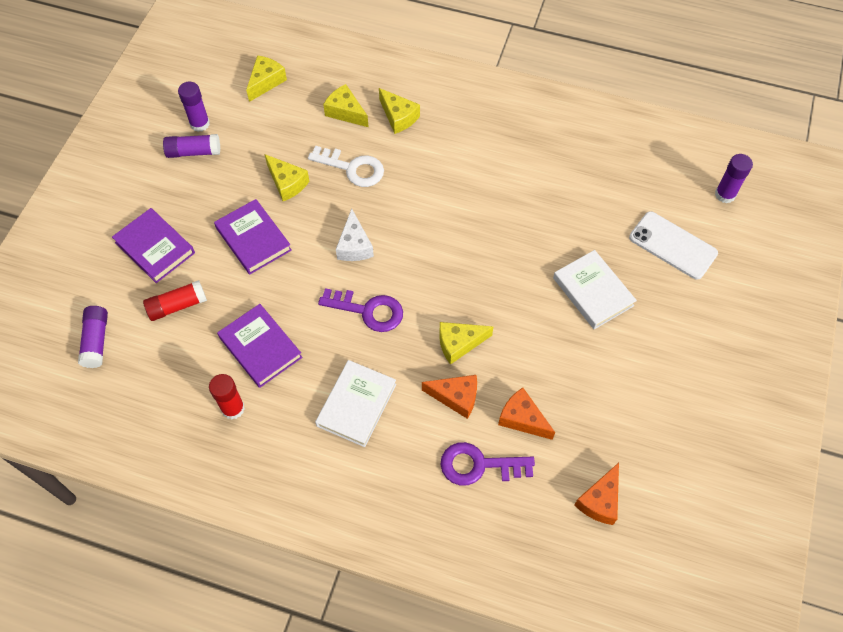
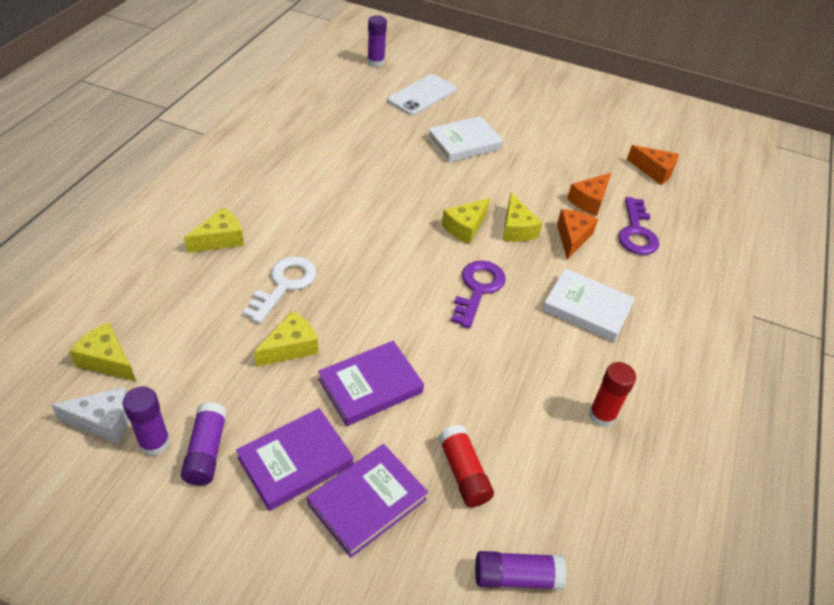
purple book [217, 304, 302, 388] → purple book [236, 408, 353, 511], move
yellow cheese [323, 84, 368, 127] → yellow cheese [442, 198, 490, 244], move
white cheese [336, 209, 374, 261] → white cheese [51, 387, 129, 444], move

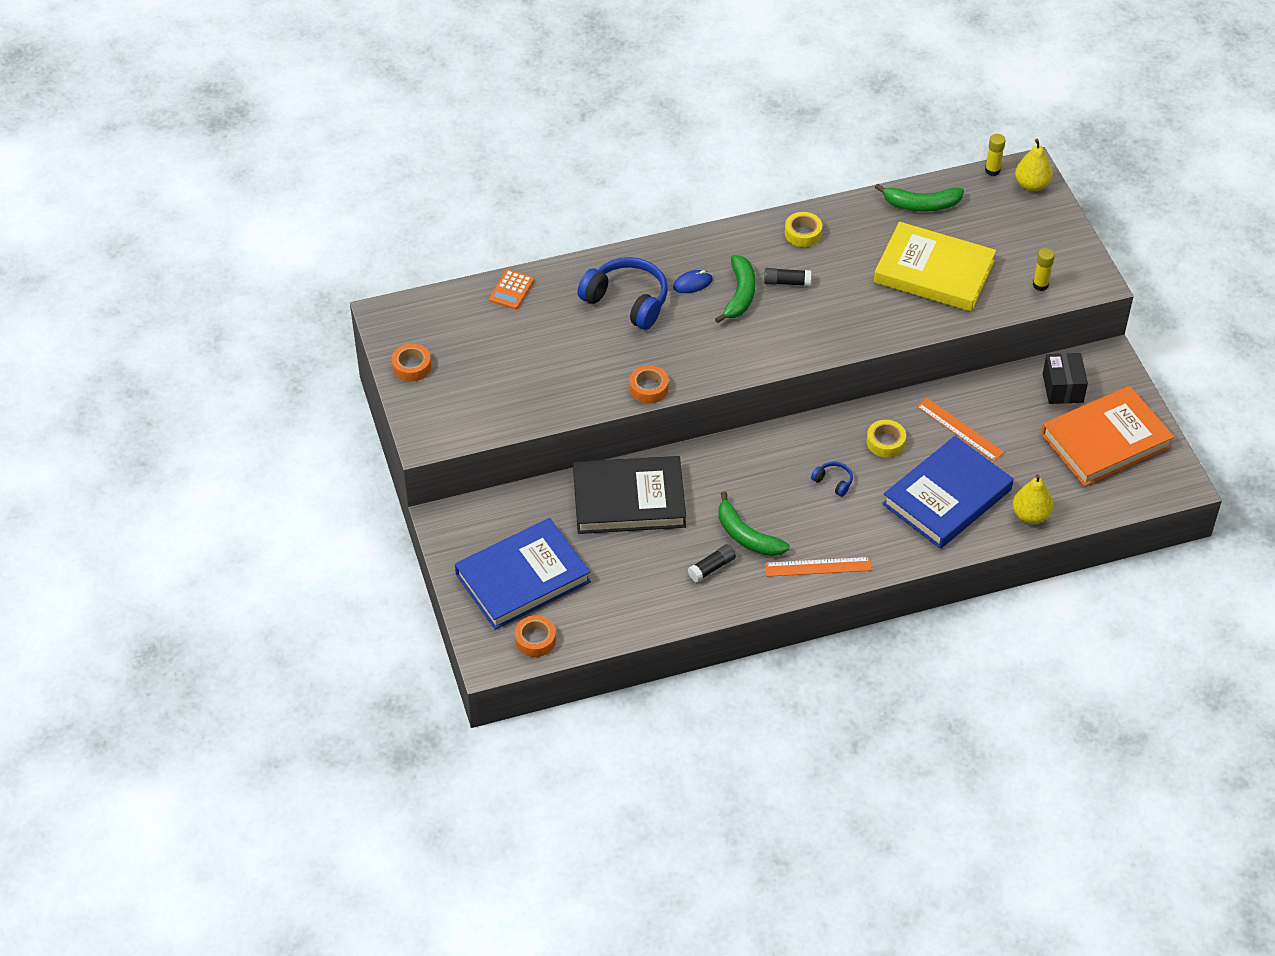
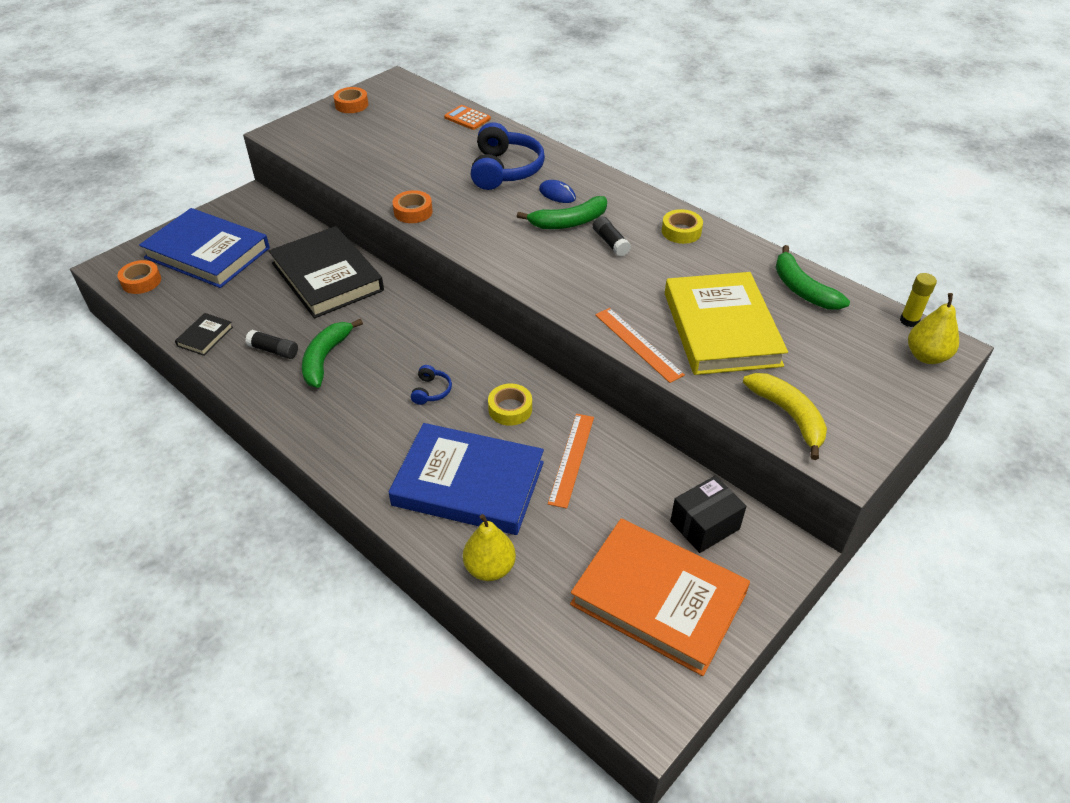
orange calculator [489, 270, 534, 309] → orange calculator [444, 105, 491, 130], 45 degrees clockwise
orange ruler [765, 557, 872, 577] → orange ruler [595, 308, 685, 383], move
yellow glue stick [1033, 248, 1055, 291] → yellow banana [743, 373, 827, 460]
- → black book [175, 313, 233, 356]

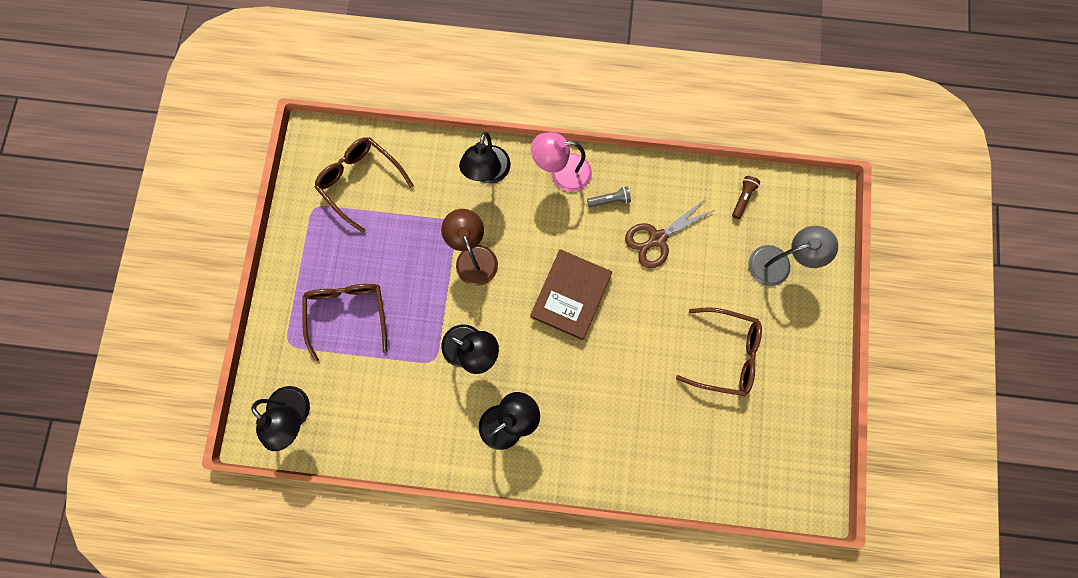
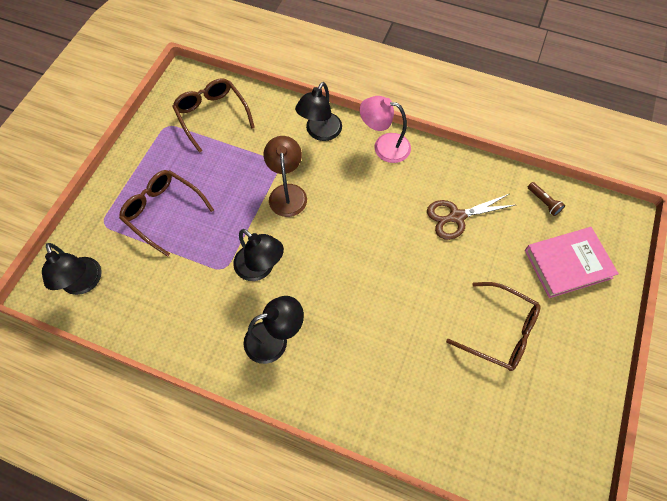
brown glasses [302, 284, 387, 362] → brown glasses [119, 170, 214, 257], 60 degrees counterclockwise
brown book [530, 249, 612, 340] → -
grey flashlight [587, 186, 631, 207] → -
brown flashlight [732, 176, 760, 219] → brown flashlight [528, 182, 565, 216], 105 degrees clockwise
grey lamp [748, 226, 838, 286] → pink book [525, 227, 619, 298]

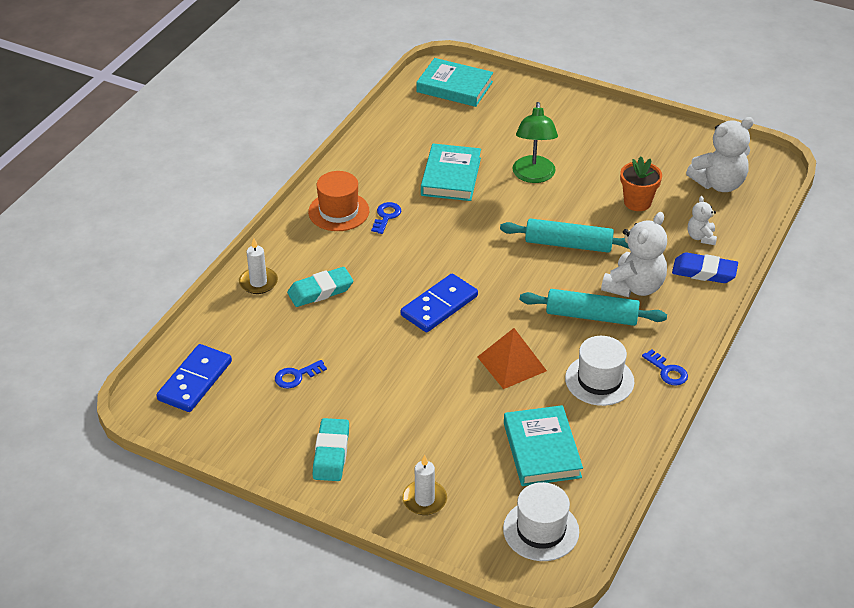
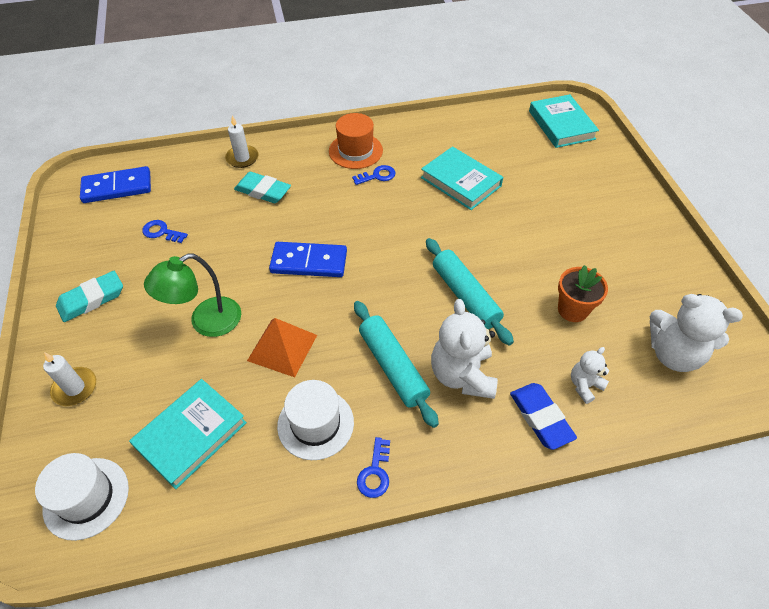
turquoise book [421, 144, 481, 201] → turquoise book [421, 146, 503, 210], 75 degrees clockwise
green lamp [512, 102, 558, 183] → green lamp [144, 253, 241, 337], move
white teddy bear [601, 212, 667, 297] → white teddy bear [431, 299, 498, 399], 90 degrees clockwise

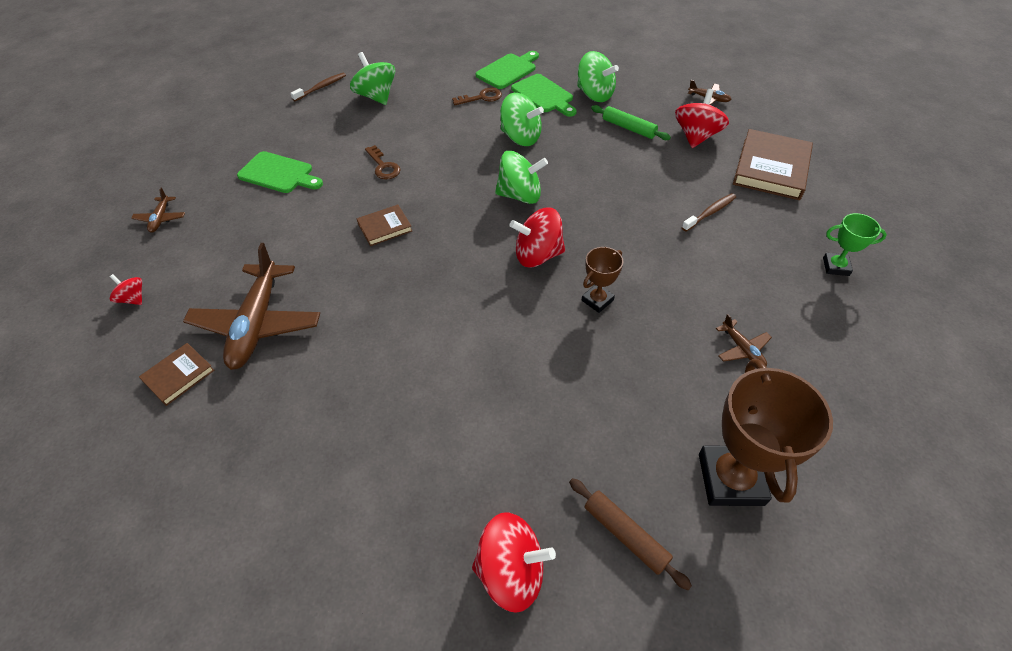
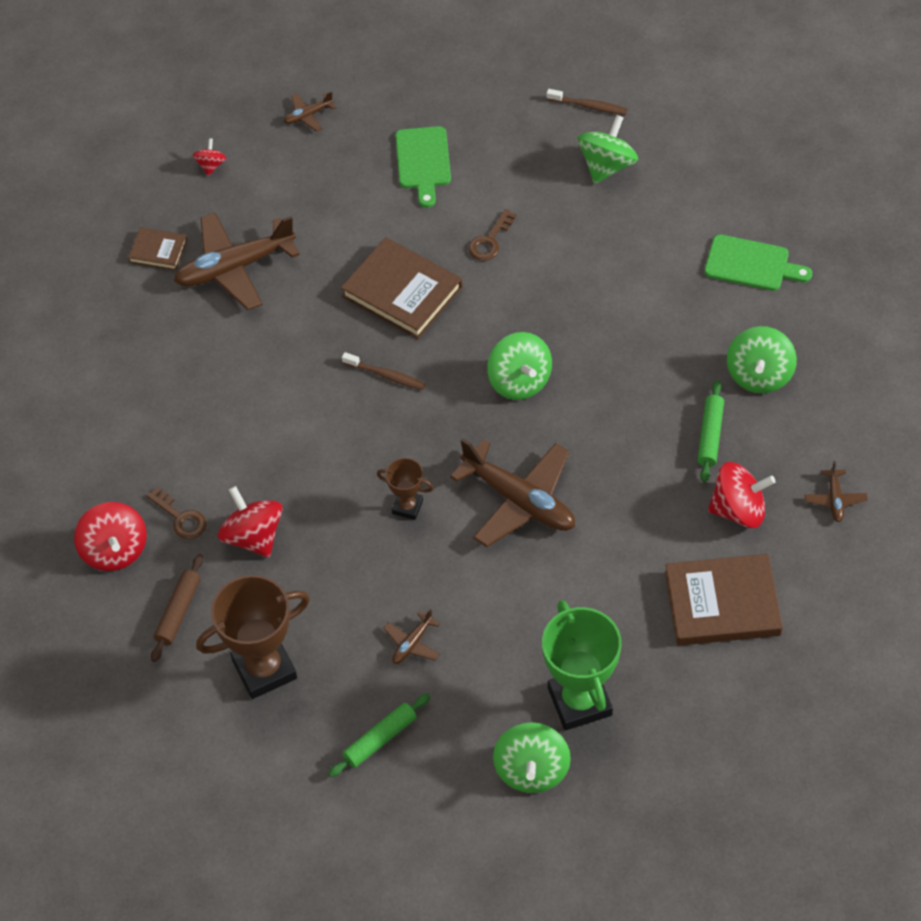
brown book [357, 205, 412, 246] → brown book [341, 237, 462, 339], x1.90
brown key [452, 88, 502, 105] → brown key [147, 487, 206, 539], move
green spinning top [500, 93, 544, 146] → green spinning top [493, 722, 571, 793], move
red spinning top [509, 208, 565, 267] → red spinning top [218, 486, 283, 558], move
green cutting board [511, 74, 577, 117] → -
brown toothbrush [682, 193, 736, 231] → brown toothbrush [342, 352, 426, 390], move
green trophy [823, 213, 887, 276] → green trophy [542, 600, 622, 730], x1.93
- → green rolling pin [328, 693, 430, 777]
- → brown plane [450, 438, 575, 547]

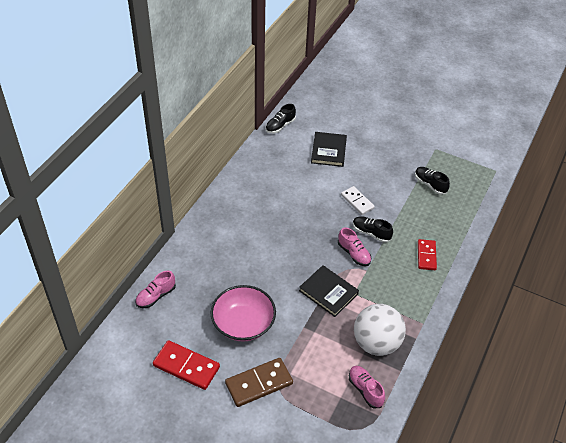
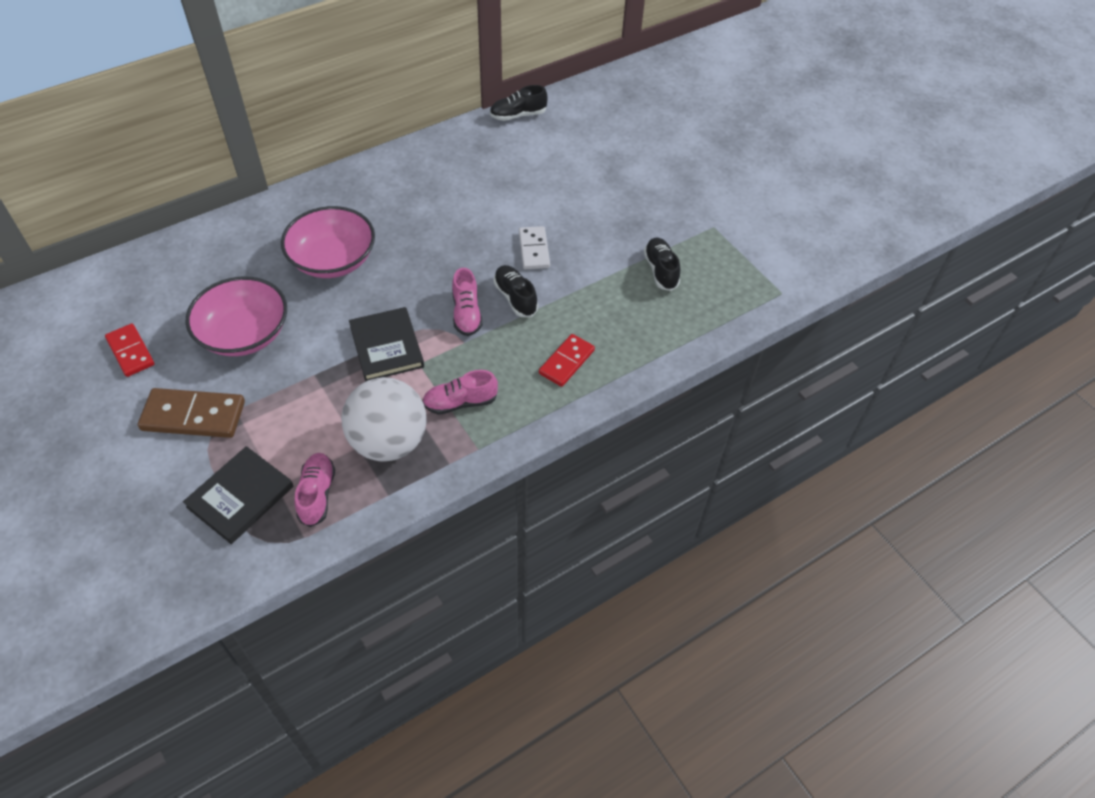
pink shoe [135, 271, 176, 308] → pink shoe [422, 370, 498, 415], move
red domino [153, 340, 220, 390] → red domino [105, 323, 155, 377], x0.66
black book [311, 132, 347, 167] → black book [183, 446, 293, 544], move
- → pink bowl [281, 206, 375, 278]

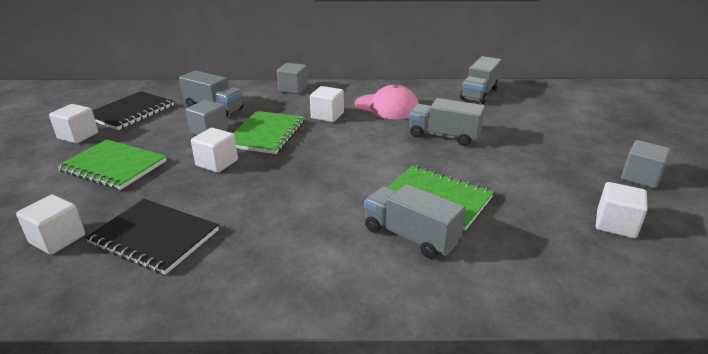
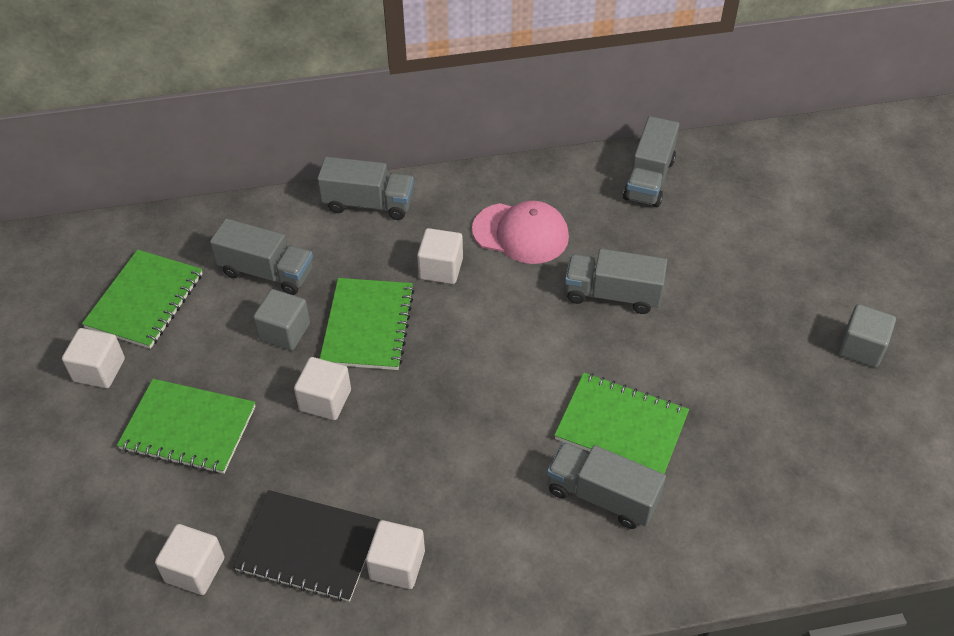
black notebook [92, 91, 174, 130] → green notebook [82, 250, 203, 349]
grey cube [277, 63, 308, 94] → grey truck [317, 157, 414, 220]
white cube [596, 182, 648, 239] → white cube [366, 520, 425, 589], move

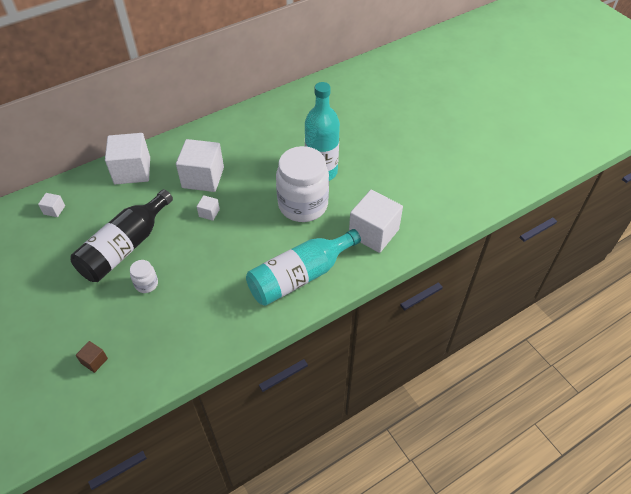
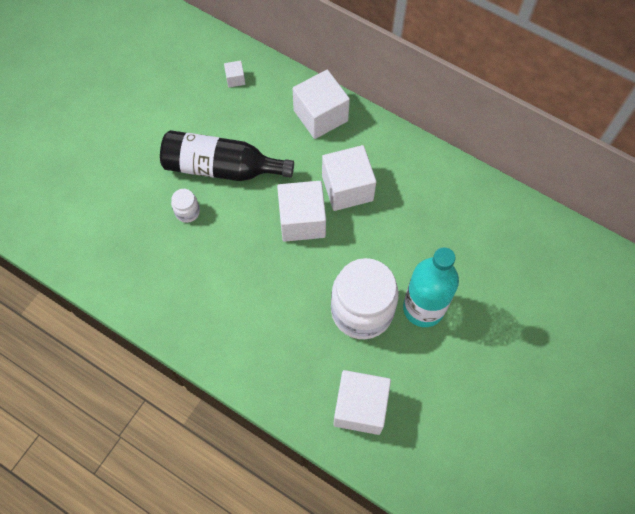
brown cube [76, 341, 108, 373] → -
white cube [197, 195, 220, 221] → white cube [277, 181, 326, 242], x2.28
turquoise bottle [246, 229, 361, 306] → -

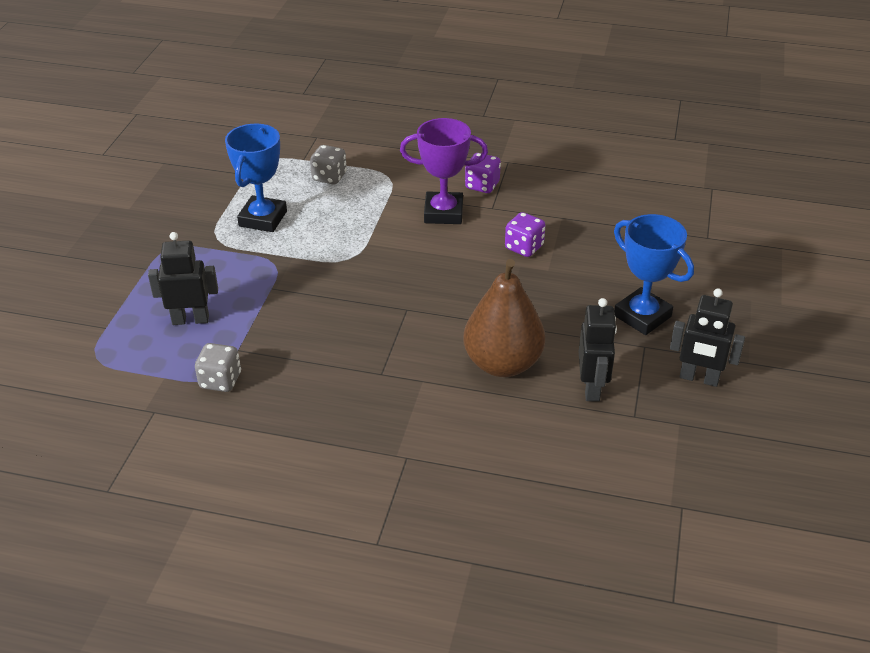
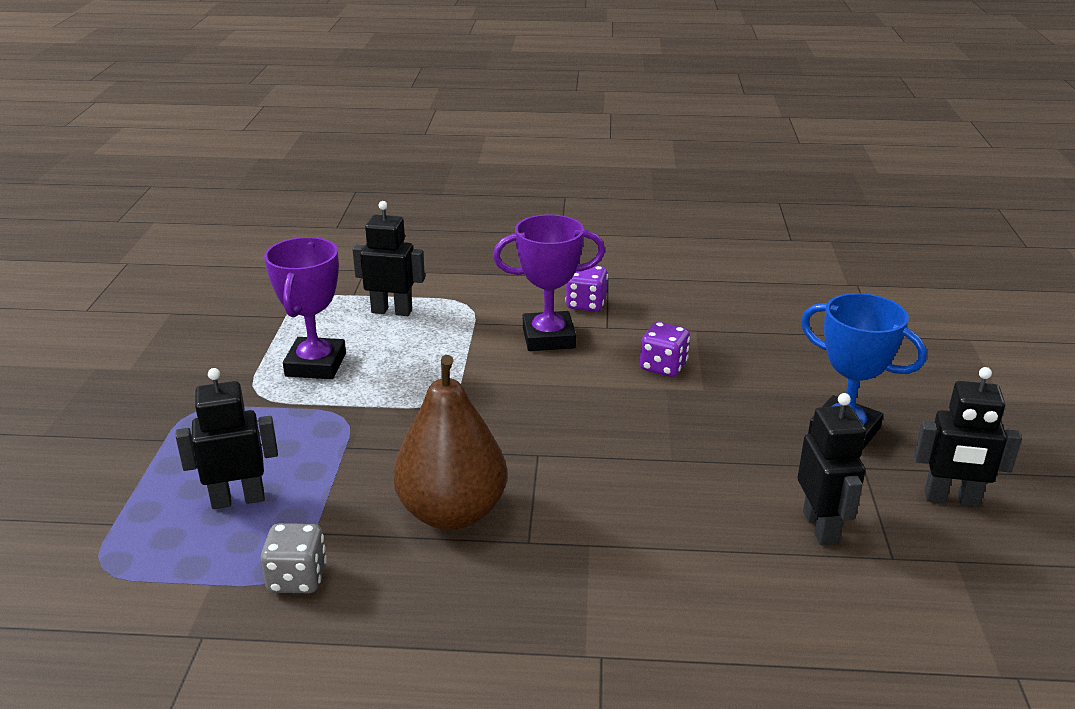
blue trophy [225, 124, 287, 232] → purple trophy [264, 237, 346, 379]
grey dice [310, 145, 347, 184] → black robot [352, 201, 425, 316]
brown pear [463, 259, 545, 377] → brown pear [393, 355, 507, 530], move

